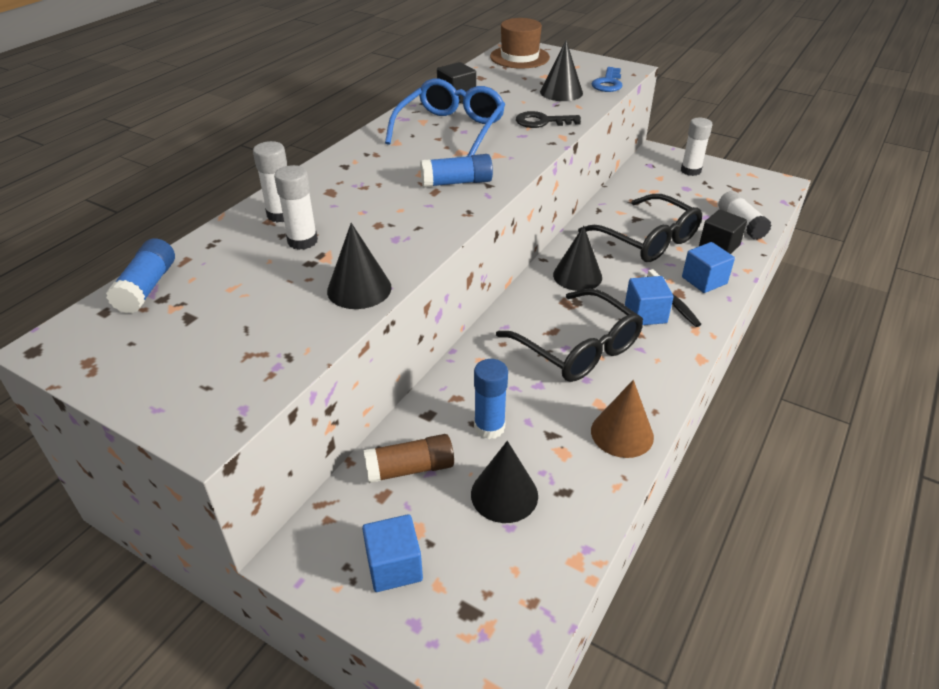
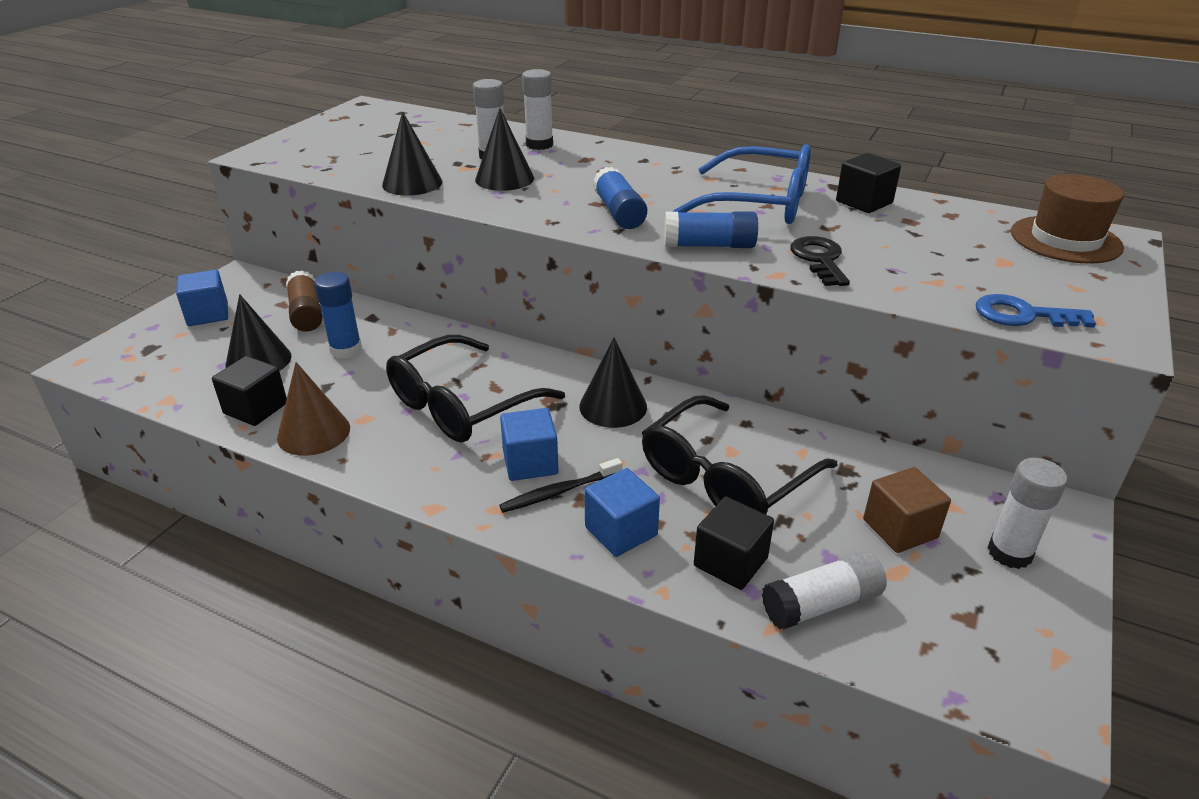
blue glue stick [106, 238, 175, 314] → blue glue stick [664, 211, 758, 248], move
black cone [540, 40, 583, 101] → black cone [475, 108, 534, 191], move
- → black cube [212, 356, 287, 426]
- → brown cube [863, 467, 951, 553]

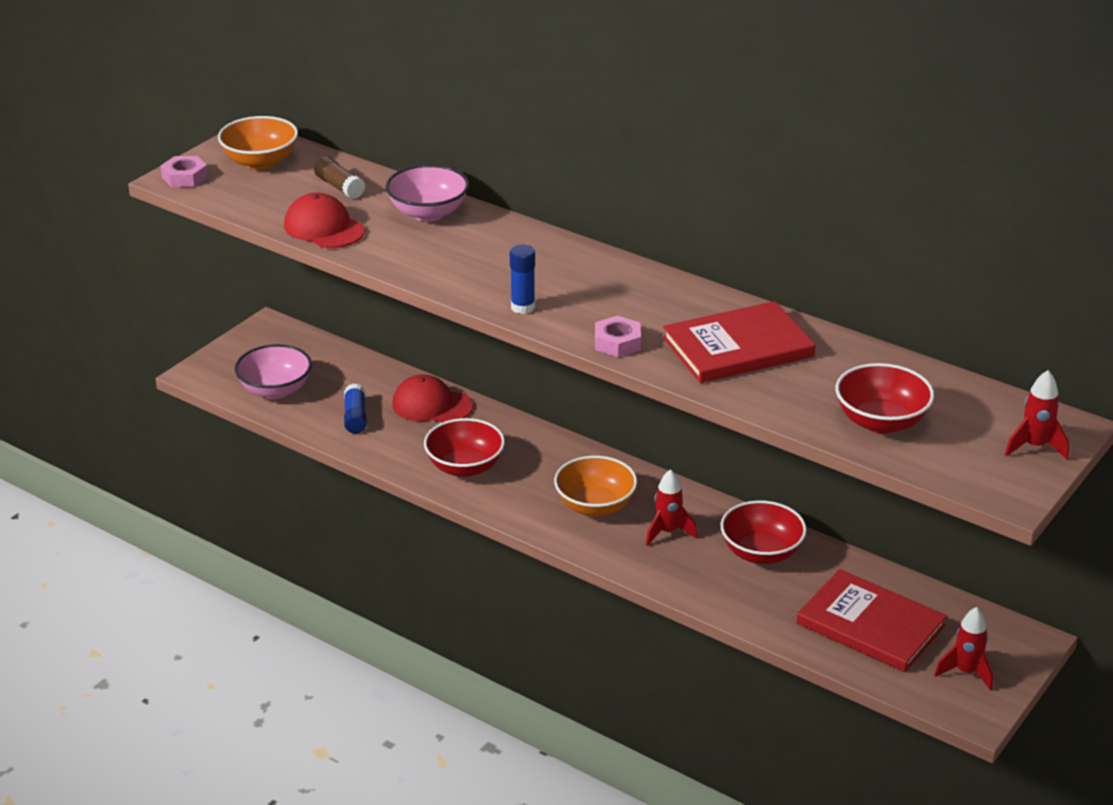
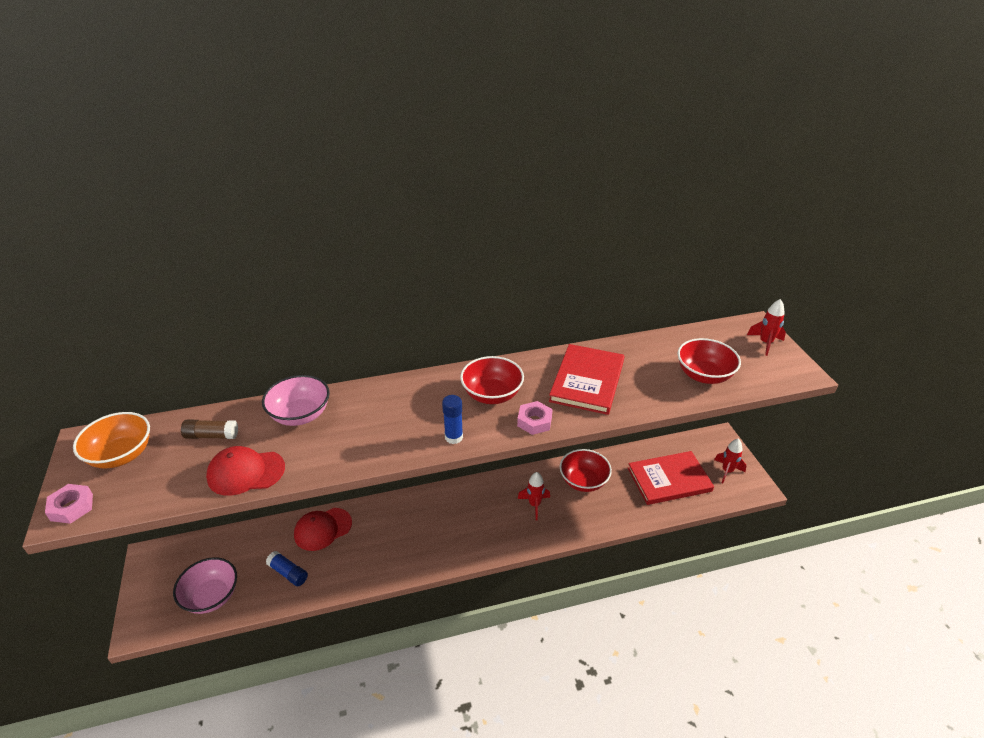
red bowl [424, 418, 505, 477] → red bowl [460, 356, 524, 404], move
orange bowl [554, 456, 637, 517] → -

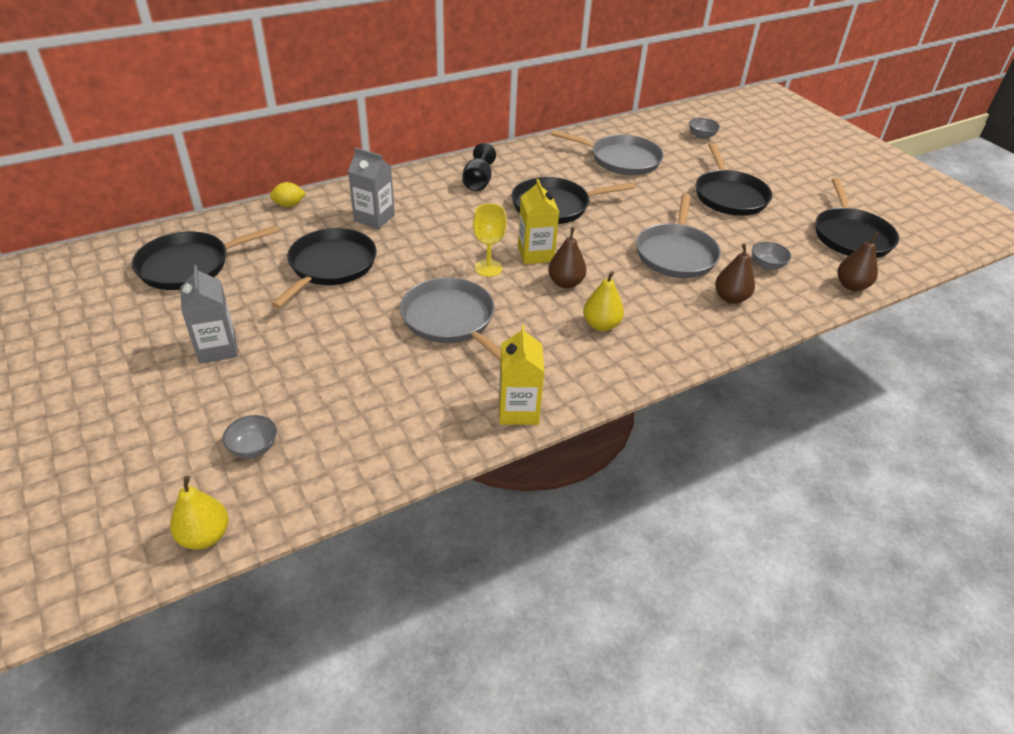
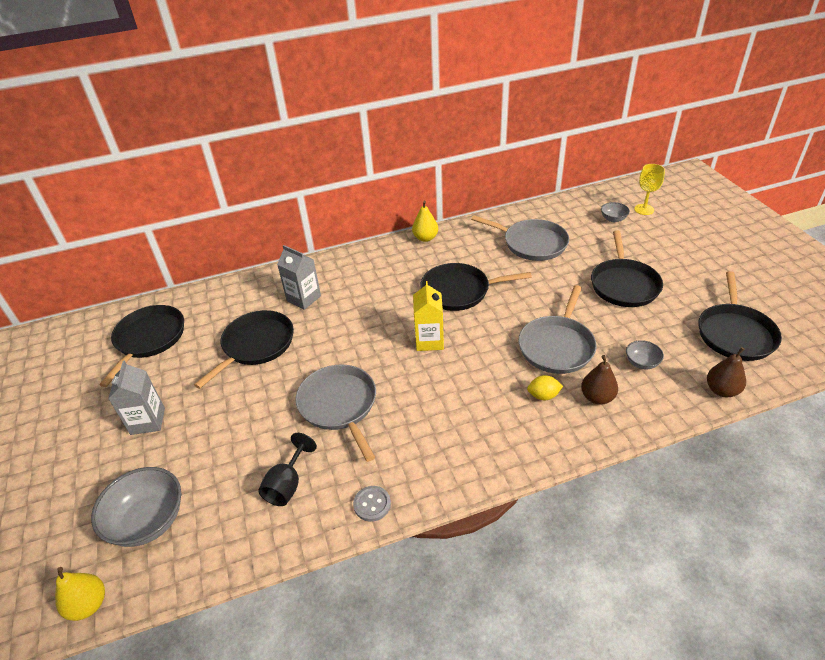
black pan [132, 225, 279, 290] → black pan [99, 305, 184, 387], 120 degrees clockwise
grey bowl [222, 415, 277, 458] → grey bowl [91, 467, 181, 547], x1.98
yellow lemon [270, 182, 306, 207] → yellow lemon [527, 375, 563, 400], move
black goblet [462, 143, 496, 191] → black goblet [258, 433, 317, 506], move
yellow goblet [473, 203, 507, 277] → yellow goblet [634, 164, 665, 215], move
yellow carton [499, 325, 544, 425] → grey button [353, 486, 391, 522]
brown pear [548, 227, 586, 288] → -
yellow pear [583, 271, 624, 331] → yellow pear [412, 201, 438, 242], move

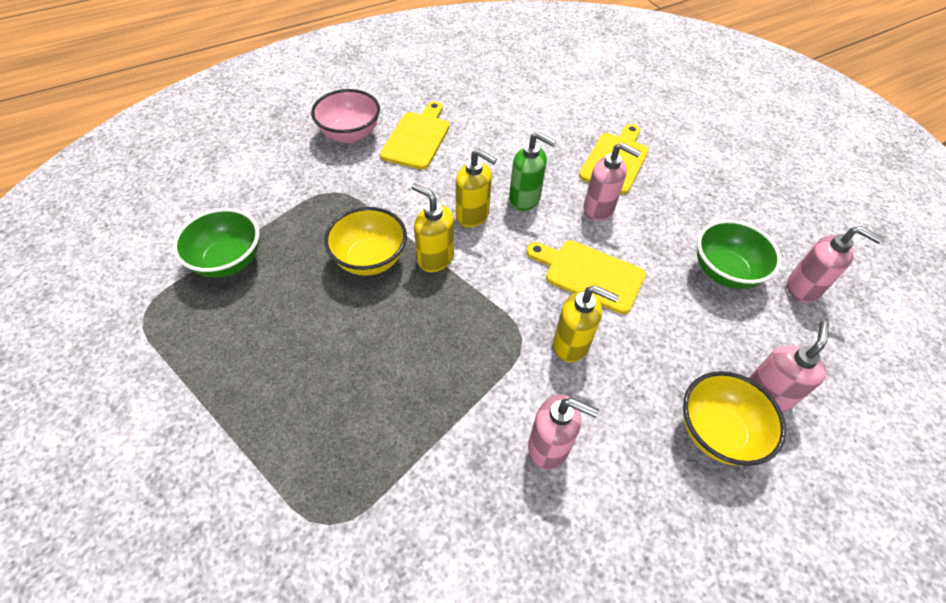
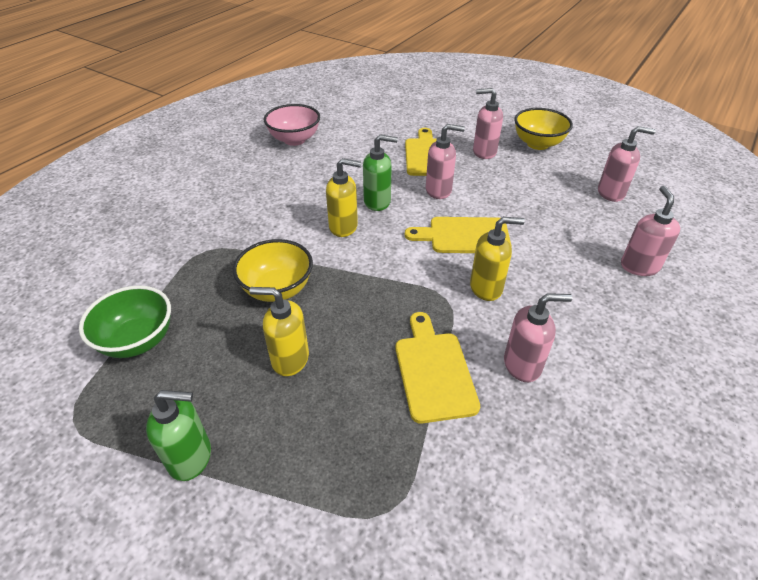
pink bowl [311, 89, 380, 143] → pink bowl [264, 104, 320, 146], move
yellow cutting board [380, 101, 450, 169] → yellow cutting board [396, 312, 480, 424], move
yellow soap dispenser [411, 183, 454, 272] → yellow soap dispenser [249, 287, 309, 376], move
yellow bowl [683, 371, 786, 466] → yellow bowl [514, 108, 573, 150], move
green bowl [697, 220, 781, 289] → -
- → green soap dispenser [146, 390, 211, 481]
- → pink soap dispenser [473, 88, 503, 159]

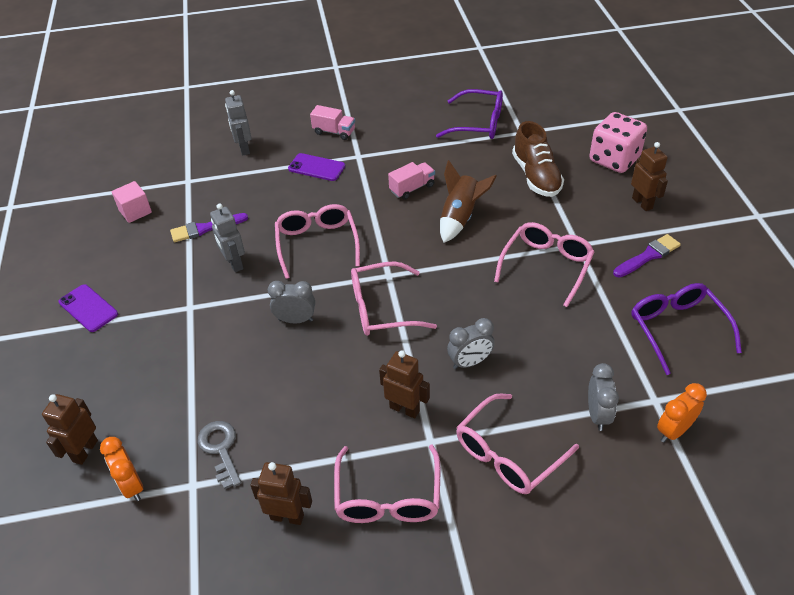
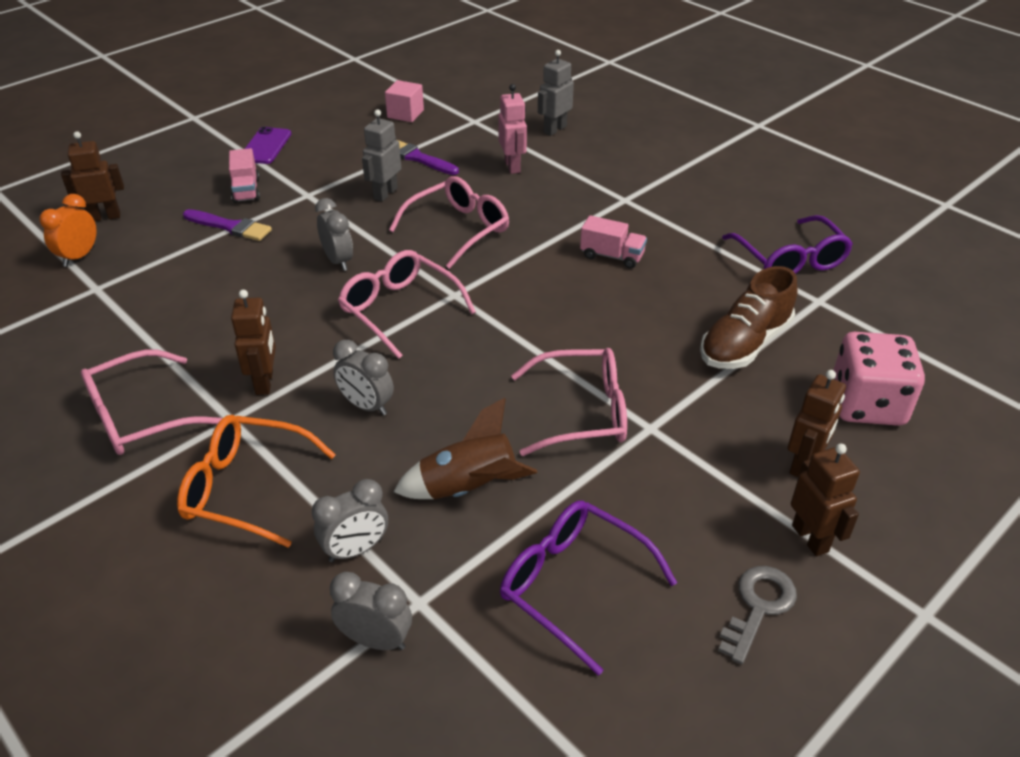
grey key [198, 421, 241, 490] → grey key [718, 566, 797, 664], move
brown robot [250, 462, 312, 525] → brown robot [791, 444, 860, 556], move
purple phone [288, 153, 345, 181] → -
pink truck [310, 105, 355, 140] → pink truck [229, 148, 260, 203], move
brown rocket [440, 160, 497, 243] → brown rocket [394, 398, 538, 499], move
pink glasses [456, 394, 579, 494] → orange glasses [177, 415, 336, 548]
purple brush [613, 234, 681, 278] → purple brush [183, 209, 272, 241], move
purple glasses [631, 283, 742, 375] → purple glasses [500, 500, 677, 676], 90 degrees counterclockwise
orange clock [657, 383, 707, 442] → grey clock [330, 572, 412, 650]
- → pink robot [498, 84, 527, 174]

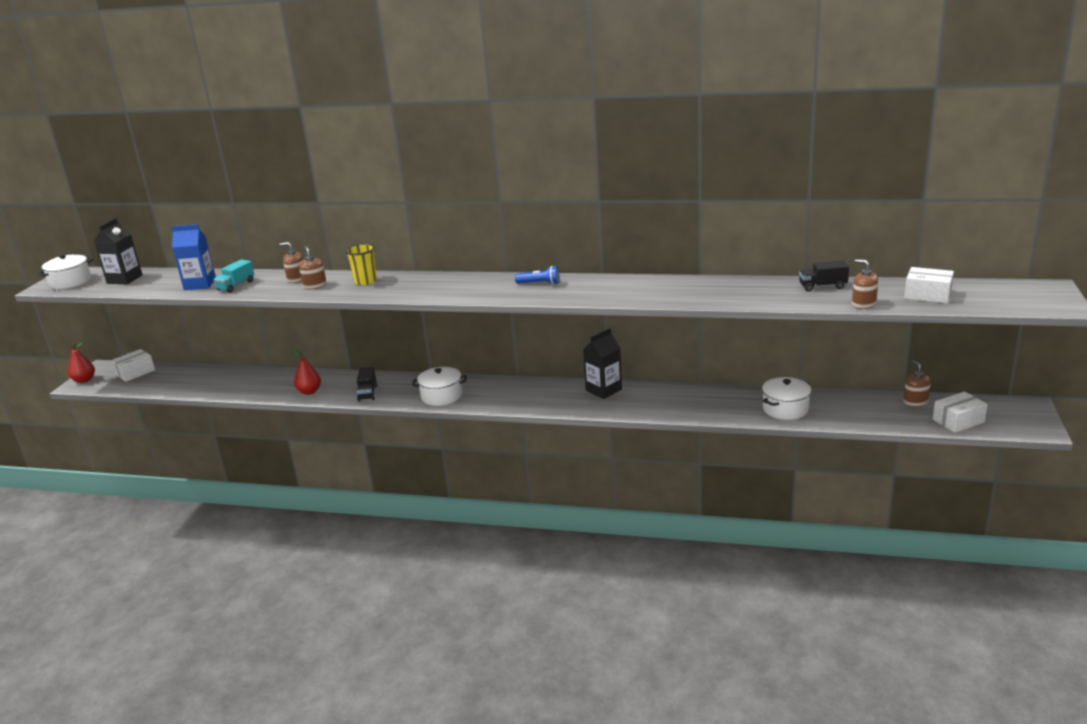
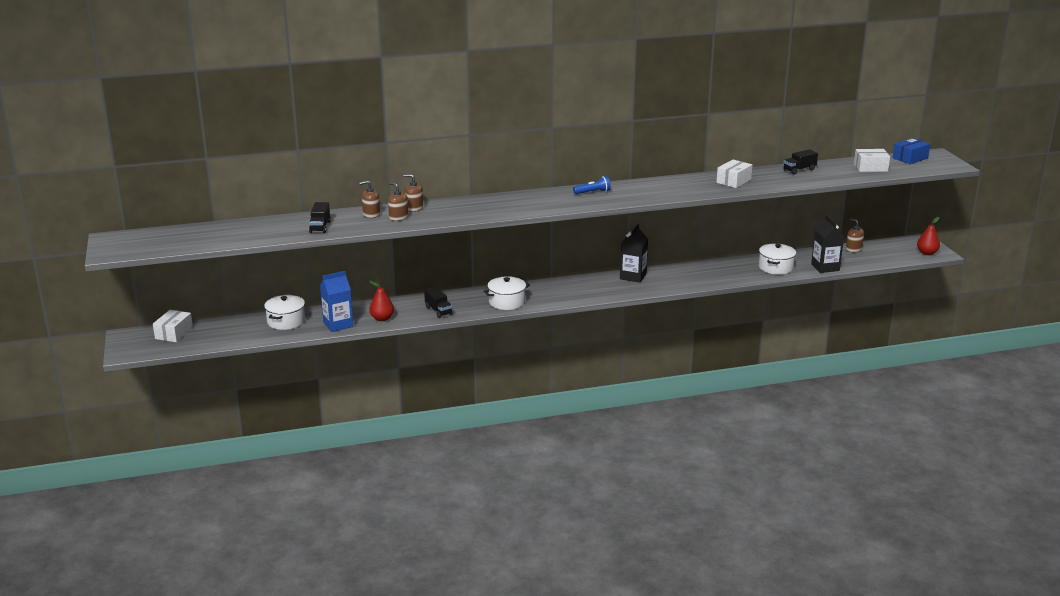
white pot [37, 254, 93, 289] → white pot [264, 295, 305, 330], move
red pear [68, 342, 95, 383] → red pear [917, 217, 940, 255], move
black carton [94, 218, 142, 284] → black carton [811, 215, 844, 273], move
blue carton [172, 224, 216, 290] → blue carton [320, 271, 353, 332], move
turquoise truck [214, 259, 254, 293] → black truck [309, 202, 331, 233]
yellow cup [345, 244, 377, 285] → -
brown soap dispenser [852, 259, 878, 309] → brown soap dispenser [404, 174, 423, 212], move
white box [933, 392, 988, 433] → white box [716, 160, 752, 188], move
- → blue box [892, 138, 930, 164]

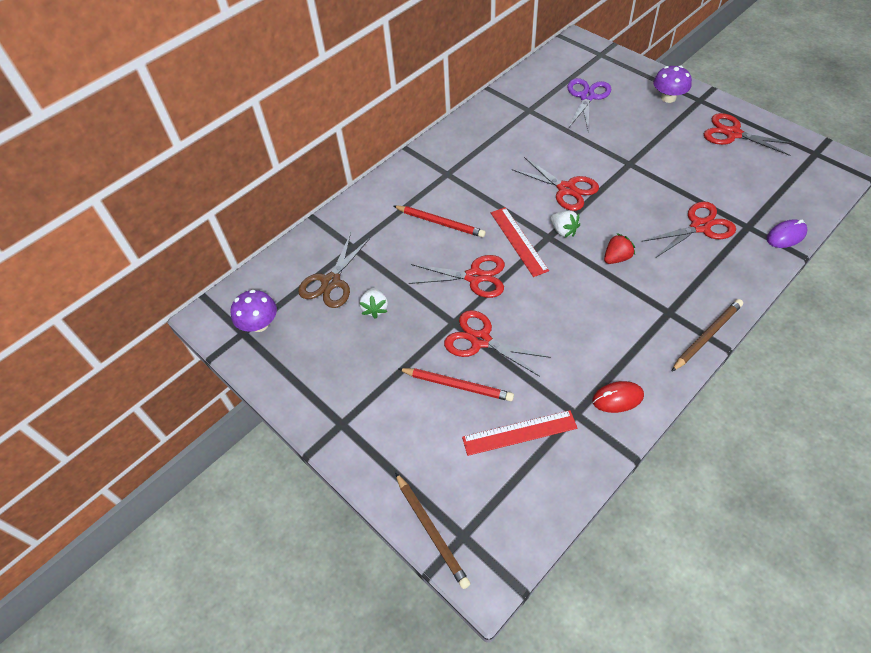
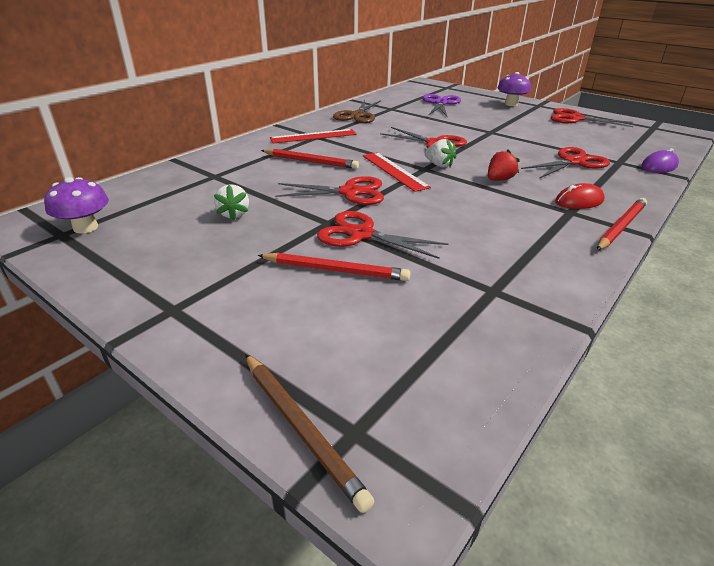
brown scissors [298, 233, 370, 308] → brown scissors [333, 100, 381, 123], move
red ruler [462, 410, 577, 456] → red ruler [270, 129, 357, 143], move
red mouse [592, 381, 644, 413] → red mouse [555, 183, 605, 209], move
brown pencil [671, 299, 743, 372] → red pencil [597, 198, 647, 250]

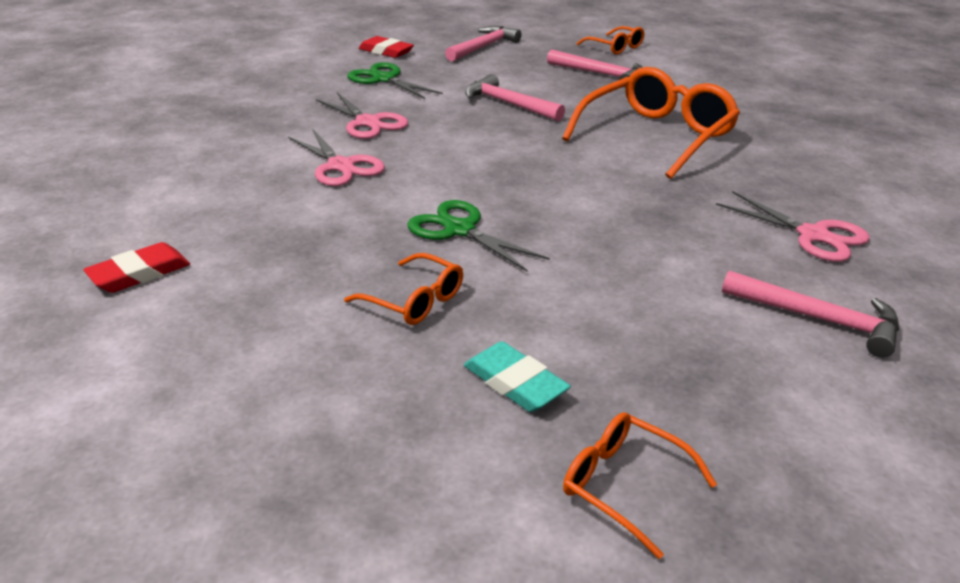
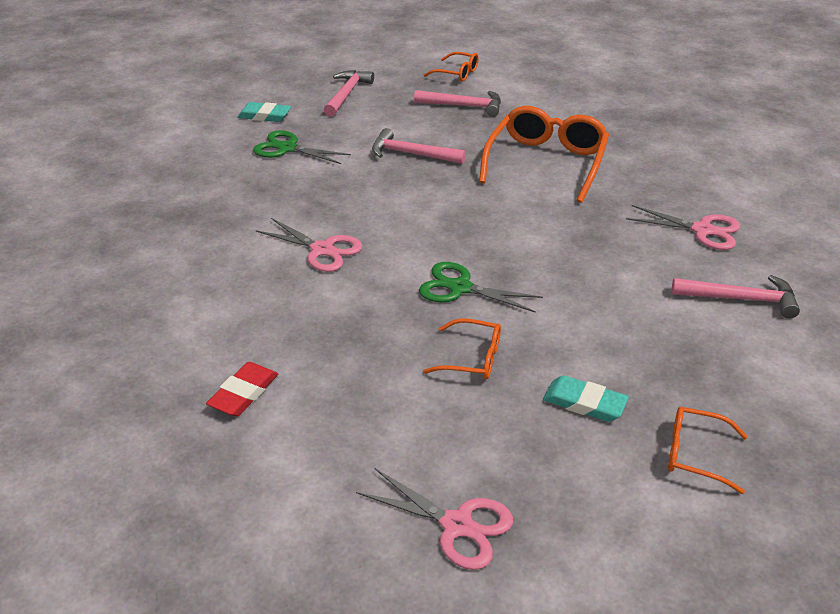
pink scissors [316, 92, 408, 139] → pink scissors [356, 468, 513, 570], move
red eraser [359, 36, 414, 58] → turquoise eraser [238, 102, 291, 122]

